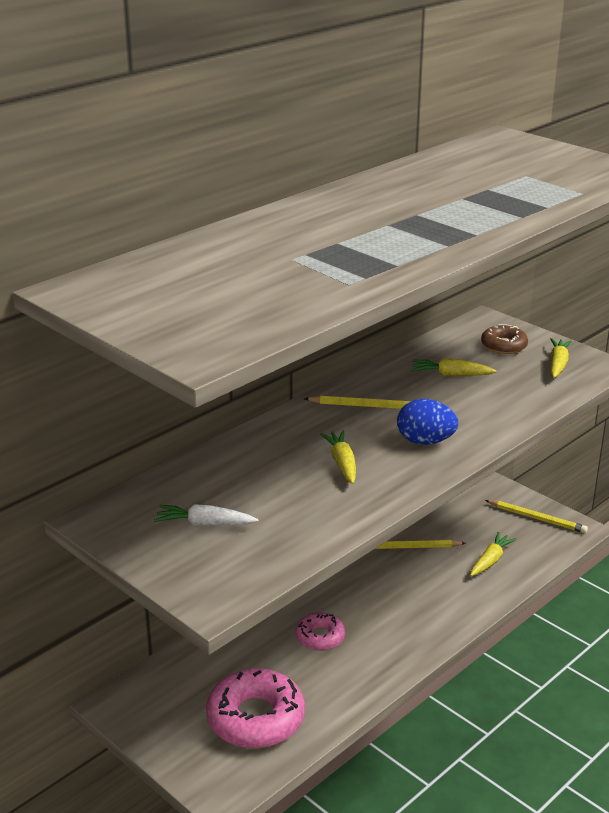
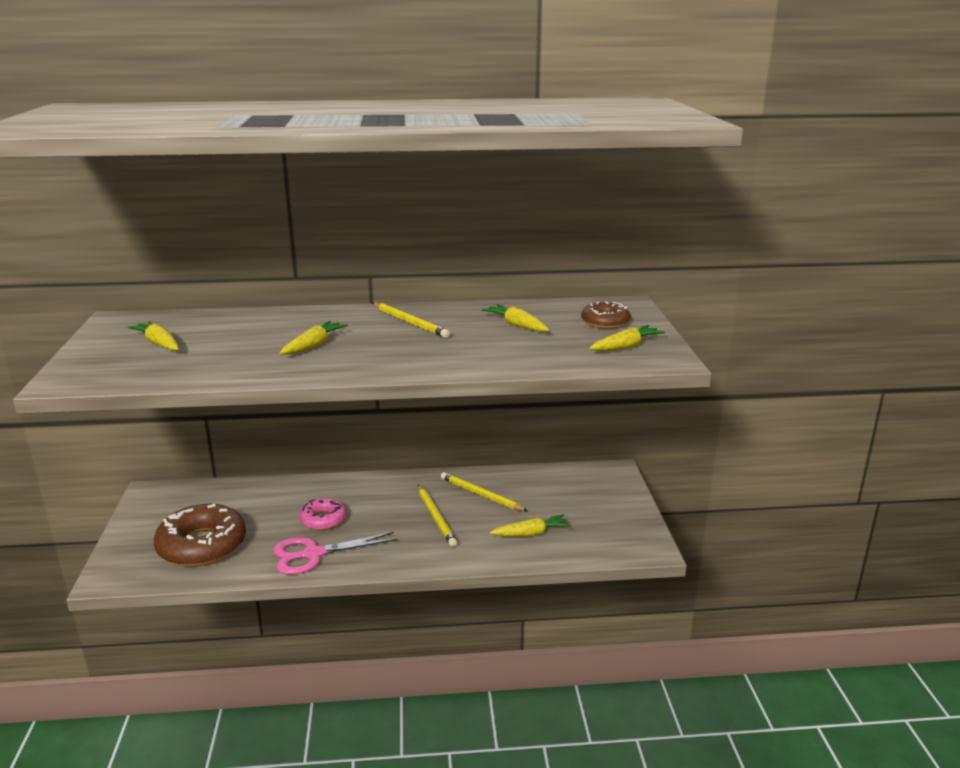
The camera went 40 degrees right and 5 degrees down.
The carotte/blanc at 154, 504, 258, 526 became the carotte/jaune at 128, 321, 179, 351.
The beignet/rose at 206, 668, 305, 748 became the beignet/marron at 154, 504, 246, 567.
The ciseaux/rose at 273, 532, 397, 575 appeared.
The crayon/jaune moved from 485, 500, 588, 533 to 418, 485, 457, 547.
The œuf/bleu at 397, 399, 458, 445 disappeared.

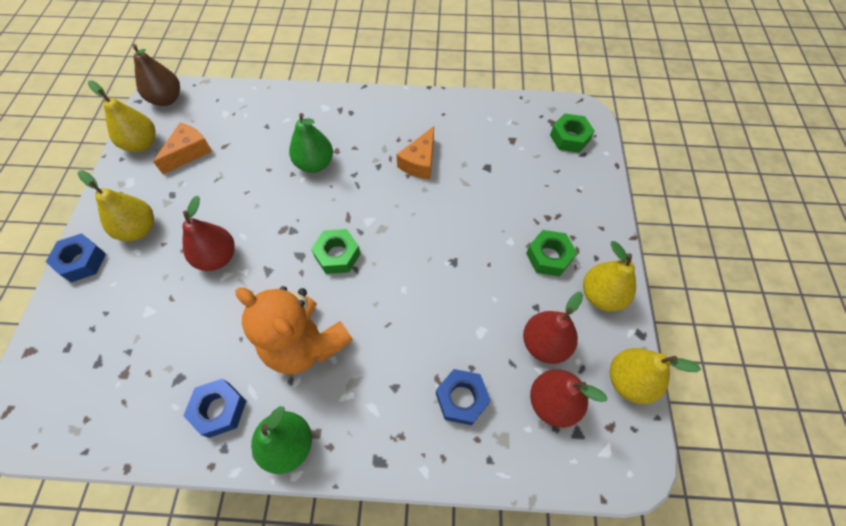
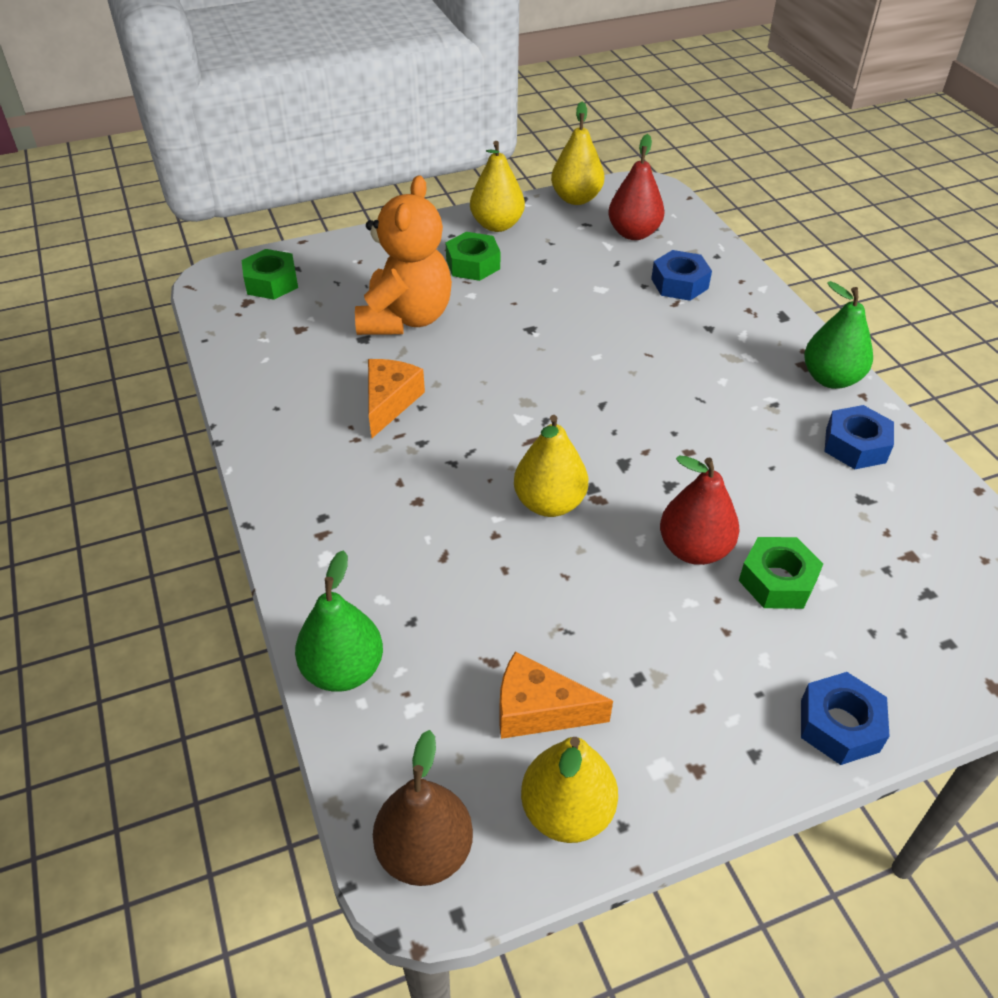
The camera went 115 degrees left and 15 degrees down.
The poire/vert moved from 289, 113, 333, 173 to 295, 550, 383, 692.
The ours en peluche/orange moved from 236, 286, 353, 374 to 355, 175, 452, 335.
The fromage/orange at 396, 126, 434, 179 turned 75 degrees counterclockwise.
The poire/jaune moved from 78, 170, 154, 241 to 514, 415, 588, 517.
The écrou/vert moved from 311, 229, 361, 274 to 739, 537, 823, 609.
The poire/rouge at 523, 292, 583, 364 disappeared.

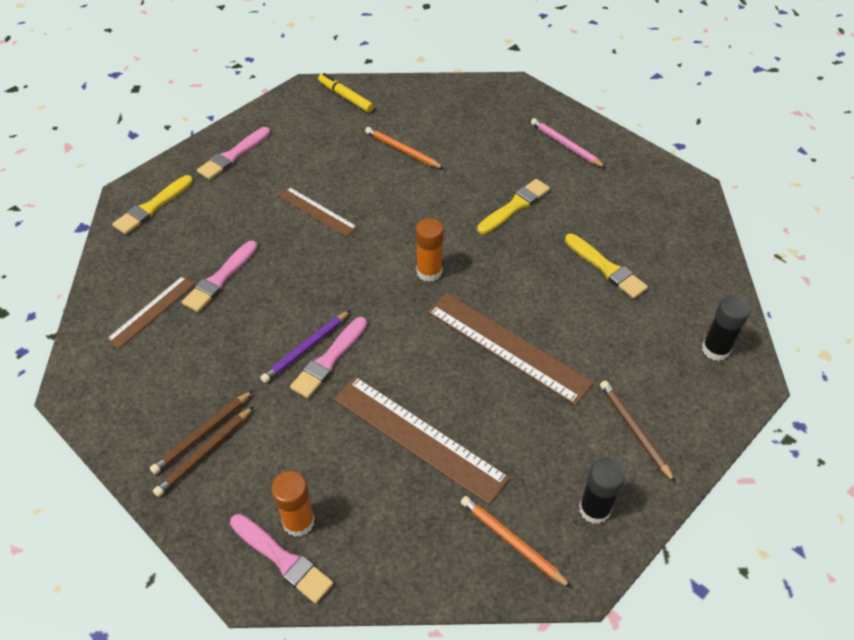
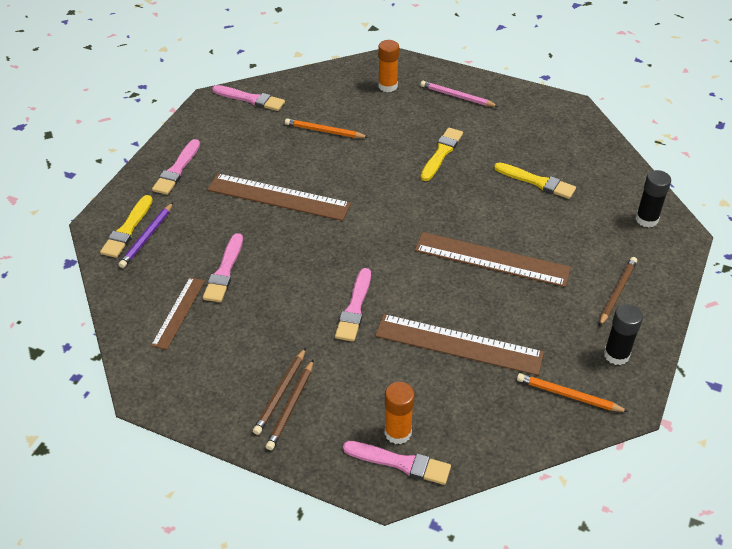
The camera went 20 degrees left and 5 degrees down.
The crayon/violet moved from 260, 310, 351, 383 to 119, 202, 173, 268.
The règle/marron at 278, 187, 358, 237 changed to 1.72 times the size.
The feutre/jaune at 318, 73, 374, 112 was replaced by the pinceau/rose at 212, 85, 285, 111.
The bâton de colle/orange moved from 416, 218, 444, 282 to 378, 40, 399, 92.
The crayon/marron at 600, 380, 675, 483 turned 75 degrees clockwise.

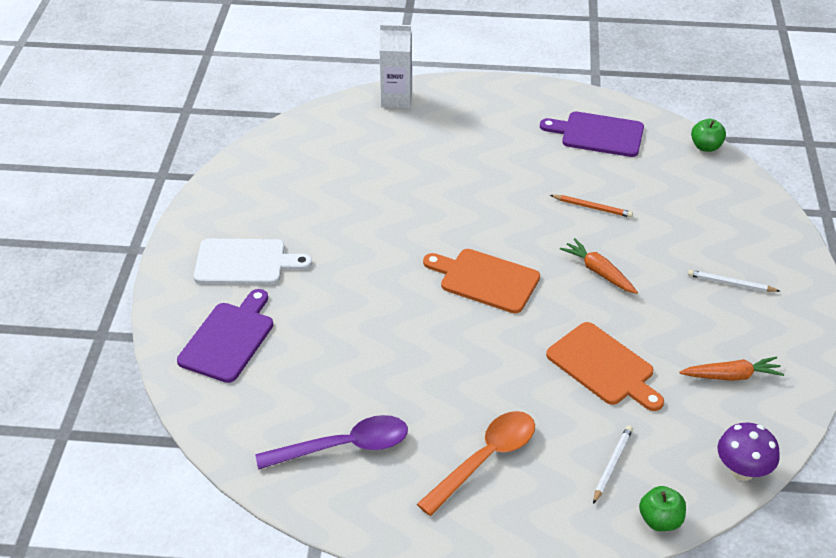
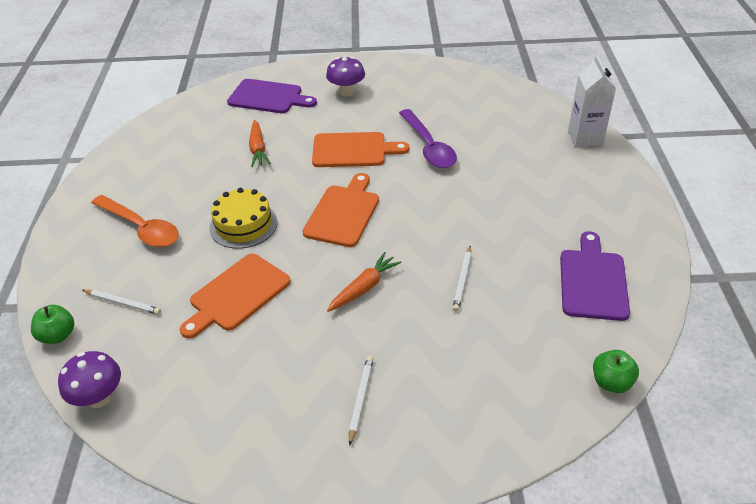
The camera went 85 degrees right and 0 degrees up.
The gâteau/jaune at 210, 188, 278, 249 appeared.
The carotte/orange moved from 679, 357, 784, 381 to 249, 120, 271, 167.
The planche à découper/orange at 312, 132, 409, 167 appeared.
The planche à découper/blanc at 194, 239, 312, 285 was replaced by the champignon/violet at 326, 57, 365, 97.
The cuillère/violet moved from 255, 415, 408, 470 to 399, 109, 457, 168.
The crayon/orange at 550, 195, 633, 218 became the crayon/blanc at 452, 246, 471, 312.

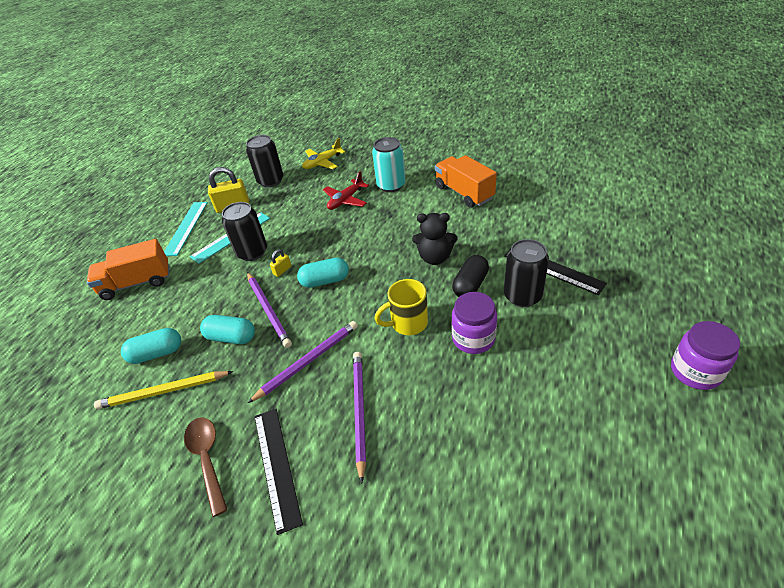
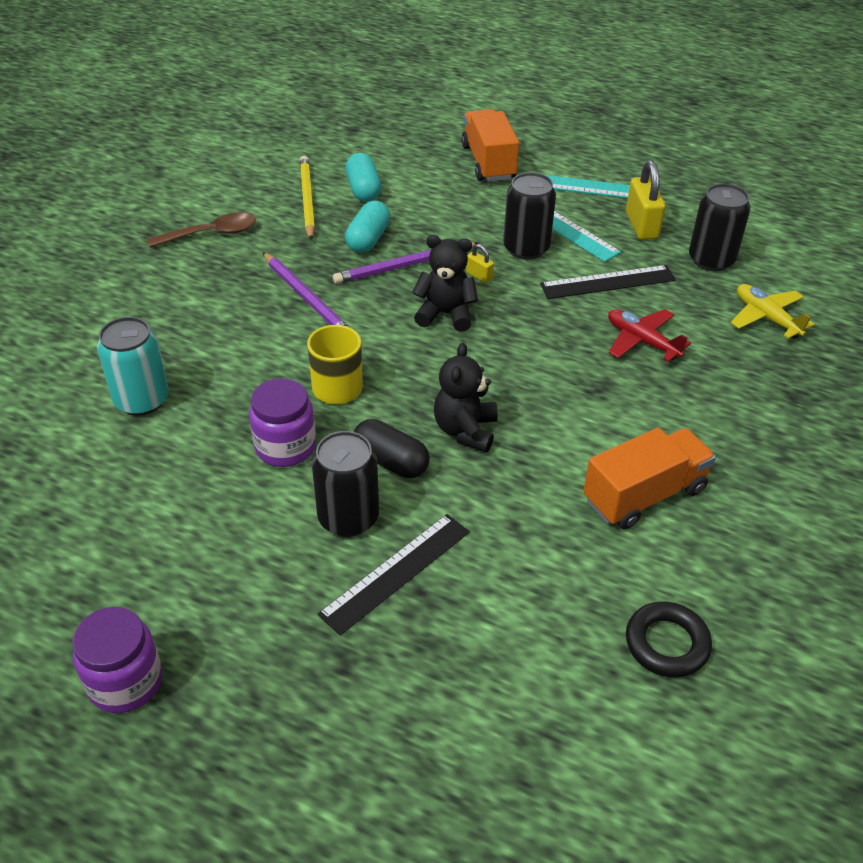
The camera went 90 degrees right and 0 degrees up.
The canette/turquoise moved from 372, 137, 406, 192 to 97, 317, 169, 416.
The gélule/turquoise at 297, 258, 349, 288 was replaced by the ours en peluche/noir at 412, 235, 478, 332.
The règle/noir moved from 254, 409, 303, 535 to 540, 265, 676, 299.
The anneau/noir at 626, 601, 712, 678 appeared.
The crayon/violet at 353, 352, 366, 484 disappeared.

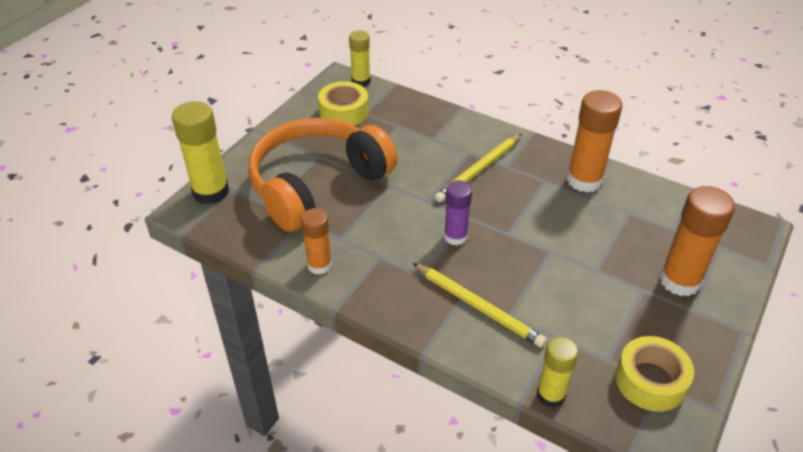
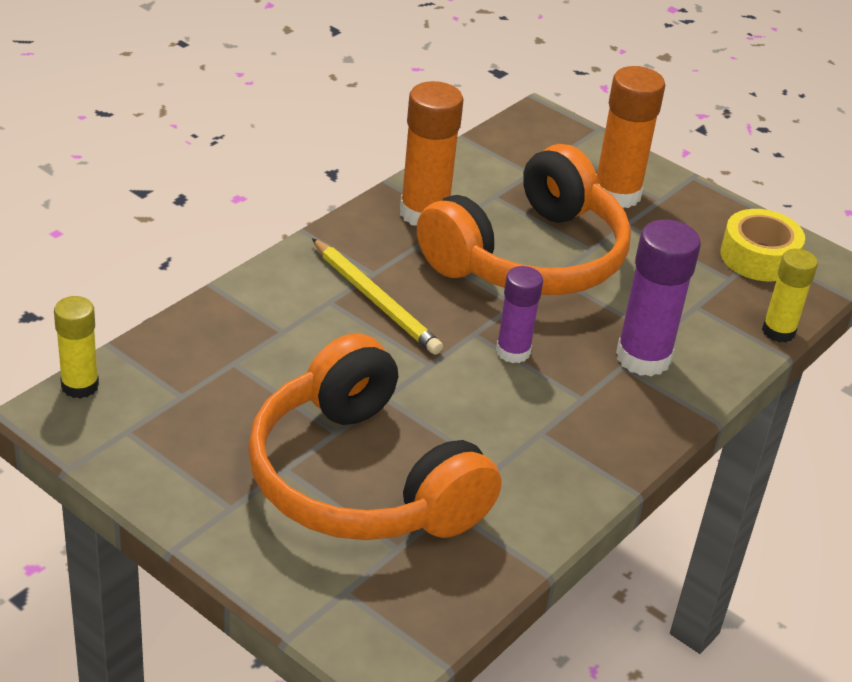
The camera went 85 degrees left and 5 degrees down.
The casque audio/orange at 417, 144, 631, 295 appeared.
The crayon/jaune at 413, 263, 546, 347 was replaced by the bâton de colle/violet at 616, 219, 701, 376.
The bâton de colle/jaune at 172, 101, 229, 205 disappeared.
The bâton de colle/orange at 301, 208, 332, 275 disappeared.
The ruban adhésif/jaune at 318, 81, 369, 126 disappeared.

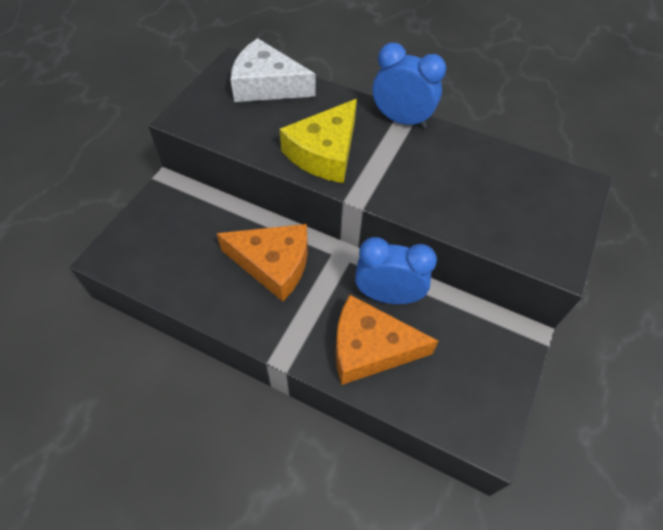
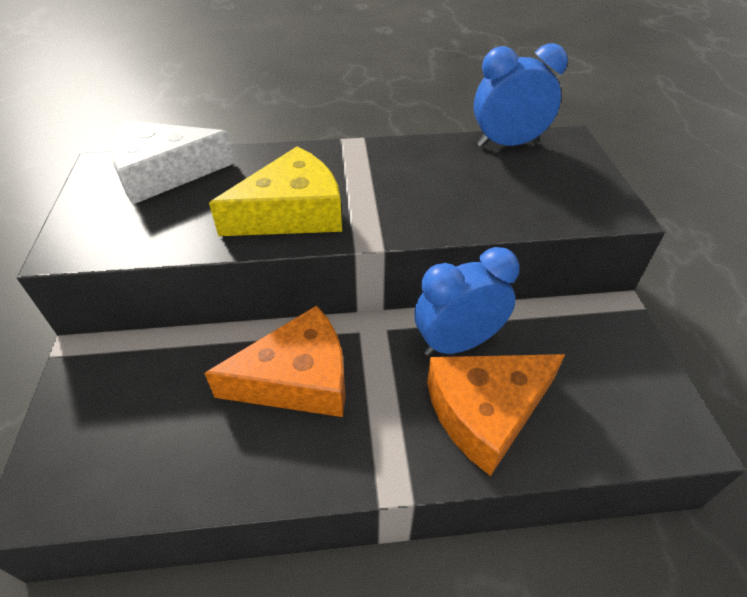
The camera went 30 degrees left and 10 degrees down.
The fromage/jaune at 280, 99, 357, 183 turned 120 degrees counterclockwise.
The réveil/bleu moved from 373, 43, 446, 128 to 474, 43, 568, 147.

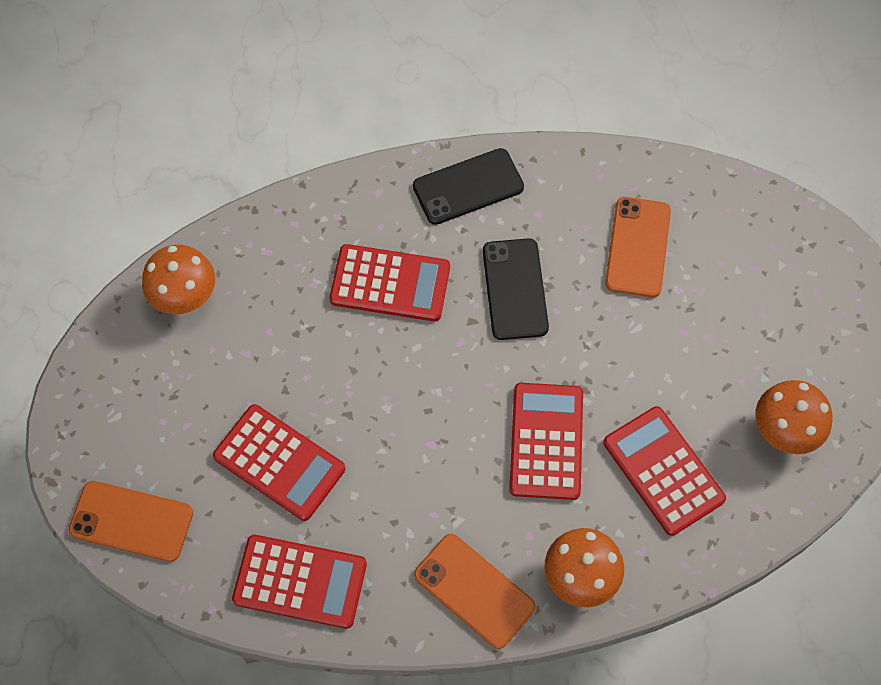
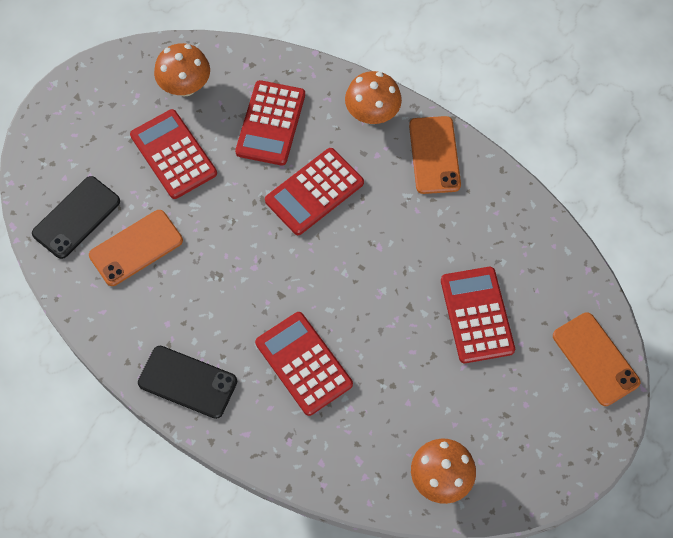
The camera went 135 degrees left and 0 degrees up.
The téléphone/noir moved from 483, 238, 549, 340 to 32, 176, 120, 259.
The calculatrice/rouge moved from 232, 535, 367, 629 to 130, 109, 217, 199.

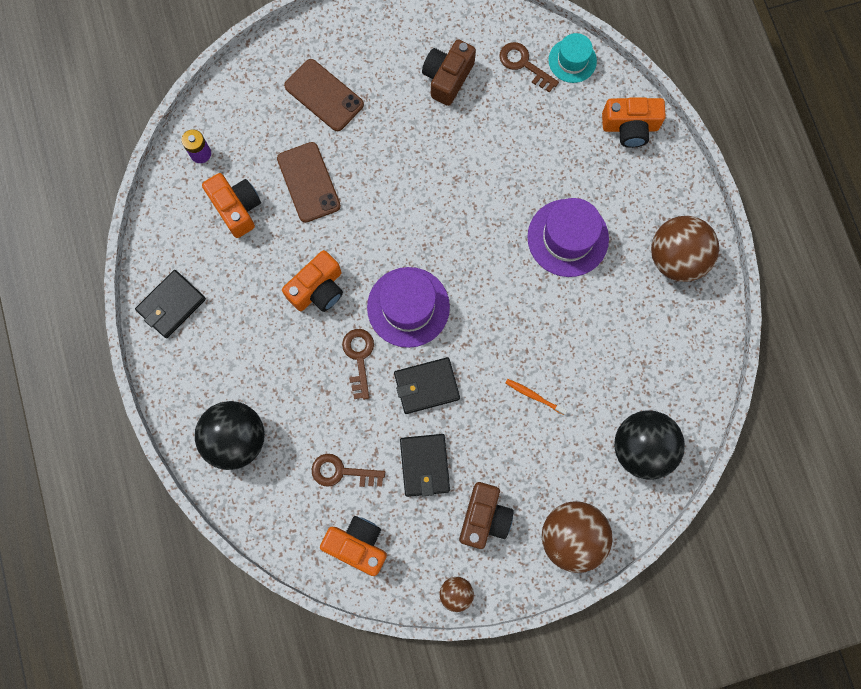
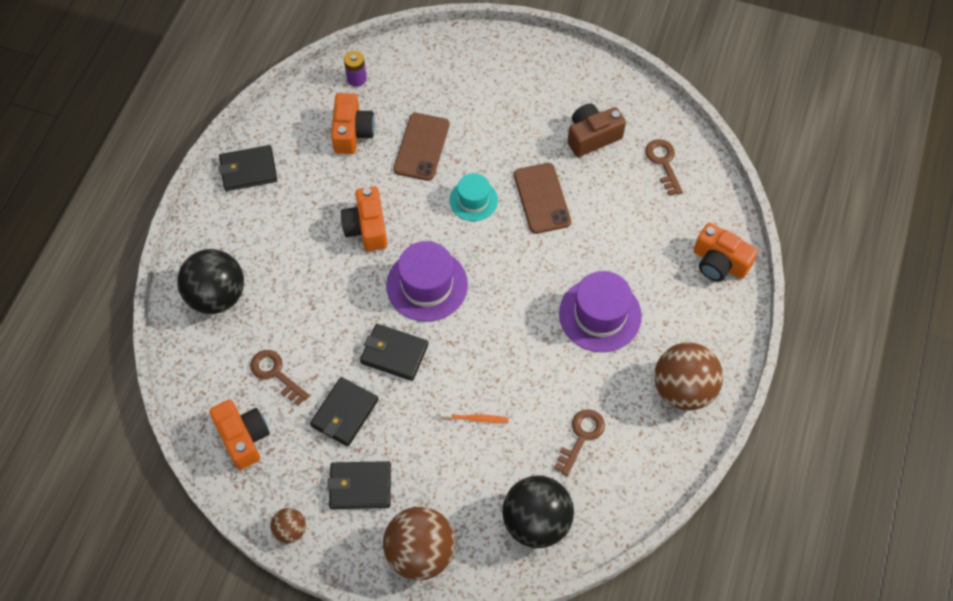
The camera went 35 degrees right and 15 degrees down.
The appareil photo/marron at 459, 482, 514, 549 was replaced by the portefeuille/noir at 328, 461, 391, 509.
The appareil photo/orange at 282, 250, 343, 312 turned 90 degrees clockwise.
The brosse à dents/orange at 506, 379, 567, 415 turned 120 degrees clockwise.
The chapeau/turquoise moved from 548, 33, 597, 83 to 449, 173, 498, 221.
The téléphone/marron moved from 284, 59, 364, 131 to 514, 163, 571, 234.
The clé/marron moved from 342, 329, 374, 400 to 554, 409, 605, 476.

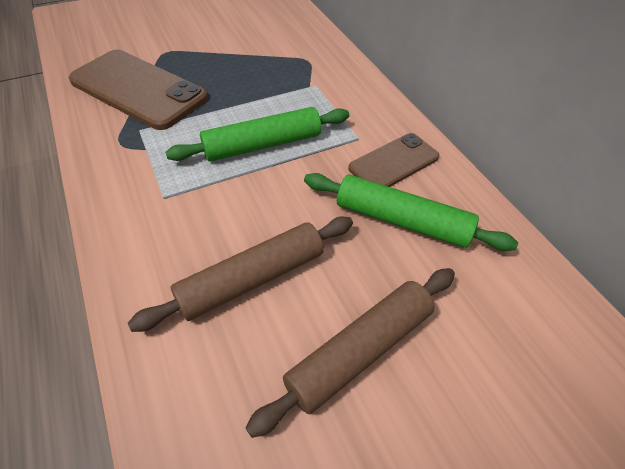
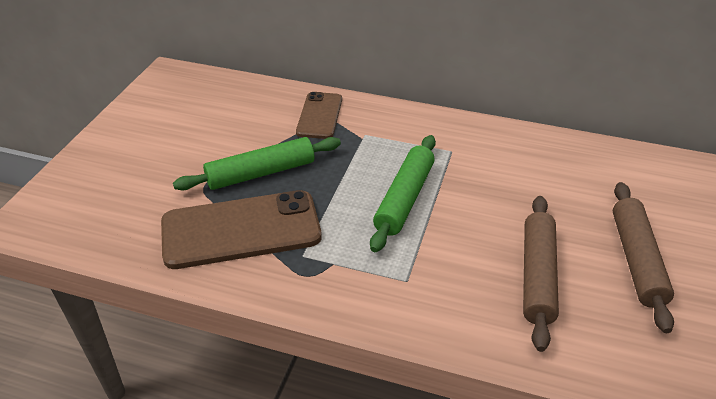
The camera went 45 degrees left and 10 degrees down.
The rouleau à pâtisserie/vert moved from 304, 173, 518, 251 to 173, 137, 341, 190.
The téléphone/marron moved from 348, 133, 440, 187 to 296, 92, 342, 139.

